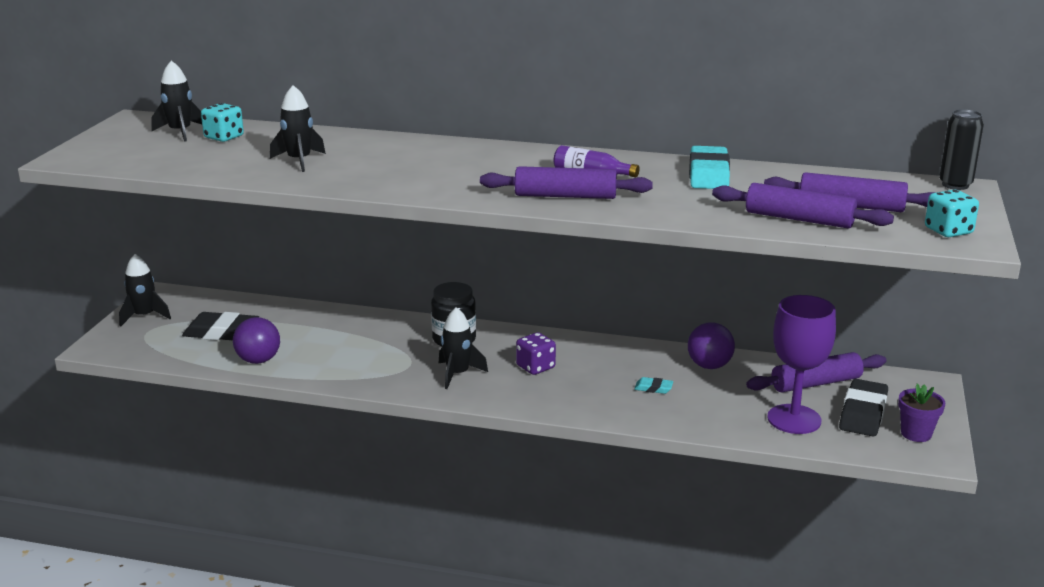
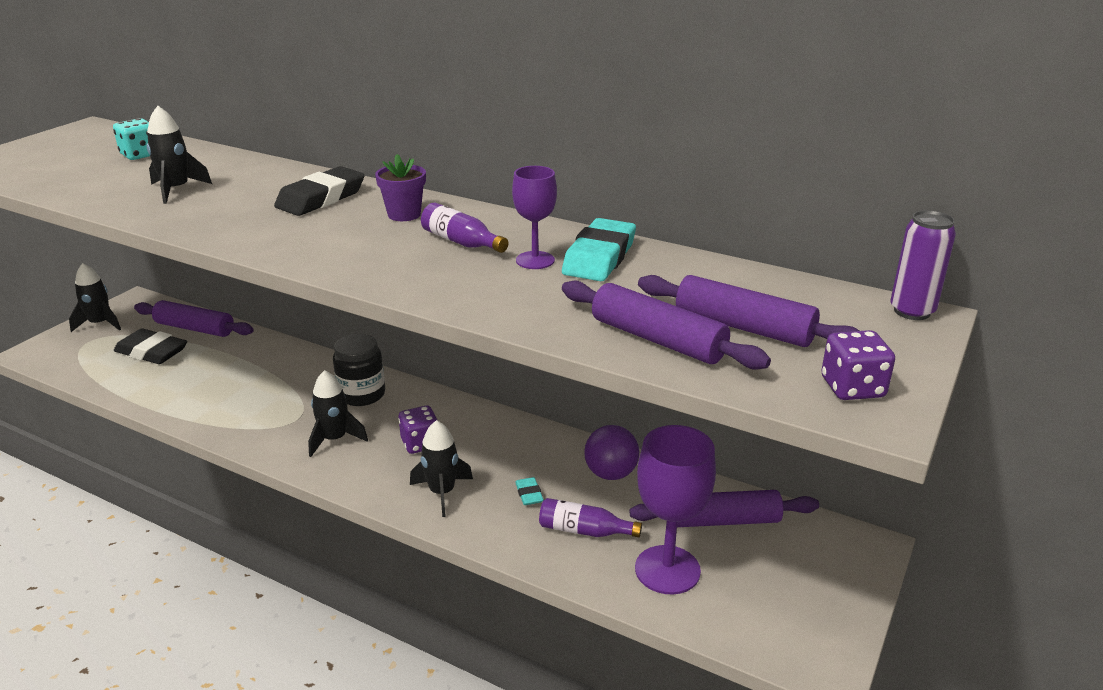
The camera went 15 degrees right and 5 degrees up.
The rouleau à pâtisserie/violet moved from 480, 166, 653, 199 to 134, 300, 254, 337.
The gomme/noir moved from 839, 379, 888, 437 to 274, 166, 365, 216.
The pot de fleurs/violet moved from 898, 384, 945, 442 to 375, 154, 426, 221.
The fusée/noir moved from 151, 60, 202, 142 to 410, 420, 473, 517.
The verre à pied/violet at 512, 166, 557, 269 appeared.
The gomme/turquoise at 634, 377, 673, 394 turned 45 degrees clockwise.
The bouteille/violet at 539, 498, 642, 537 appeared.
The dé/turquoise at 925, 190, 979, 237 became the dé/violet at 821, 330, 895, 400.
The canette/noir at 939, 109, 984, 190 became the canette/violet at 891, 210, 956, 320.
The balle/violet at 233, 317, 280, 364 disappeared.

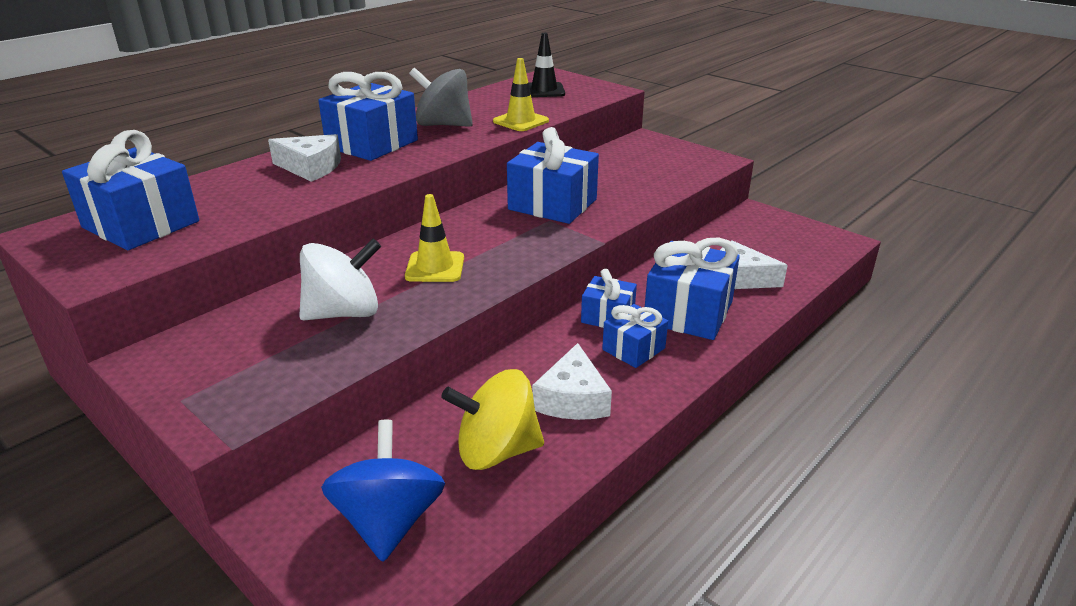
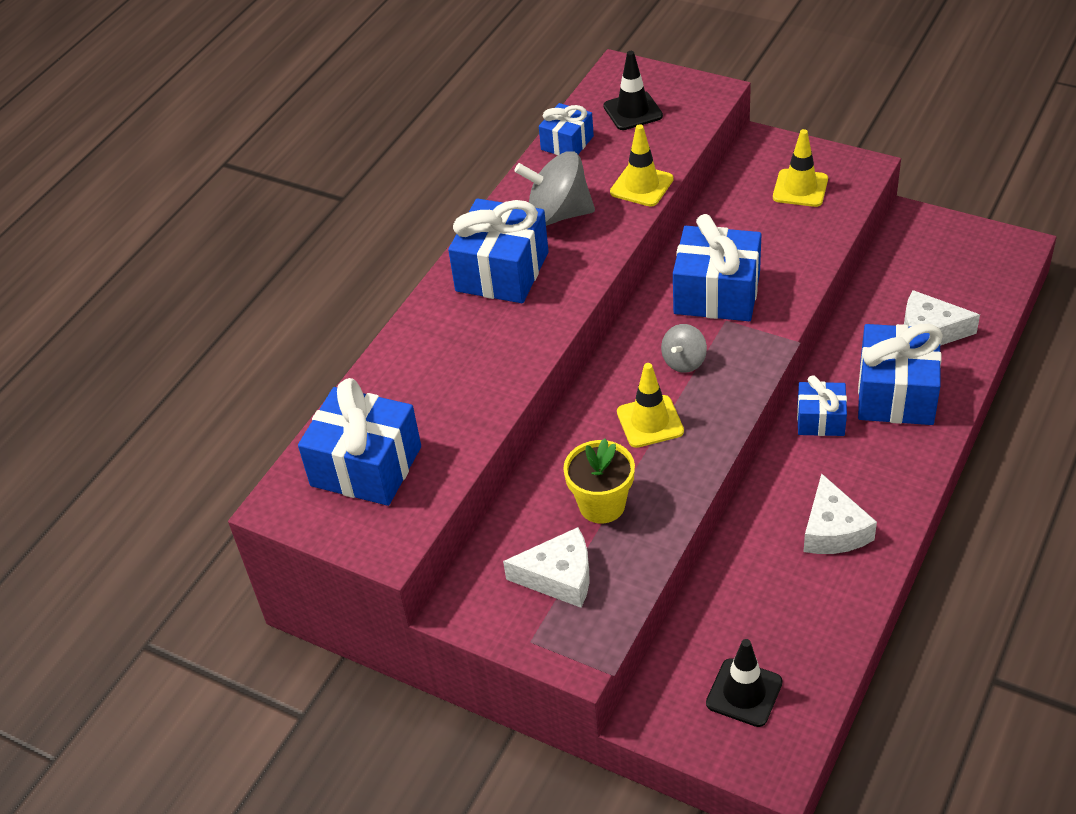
The camera went 10 degrees left and 15 degrees up.
The fromage/blanc moved from 268, 134, 341, 182 to 503, 527, 590, 608.
The cadeau/bleu moved from 602, 304, 668, 368 to 539, 103, 594, 155.
The toupie/blanc at 299, 239, 381, 320 was replaced by the pot de fleurs/jaune at 563, 439, 635, 524.
The toupie/gris at 661, 324, 707, 373 appeared.
The toupie/bleu at 321, 420, 445, 562 was replaced by the cône de chantier/noir at 706, 639, 783, 727.
The cône de chantier/jaune at 773, 129, 828, 207 appeared.
The toupie/jaune at 441, 369, 544, 470 disappeared.

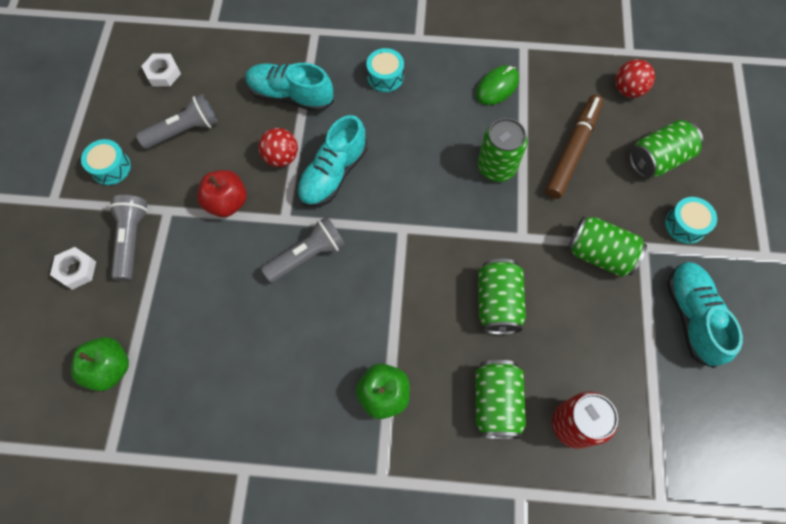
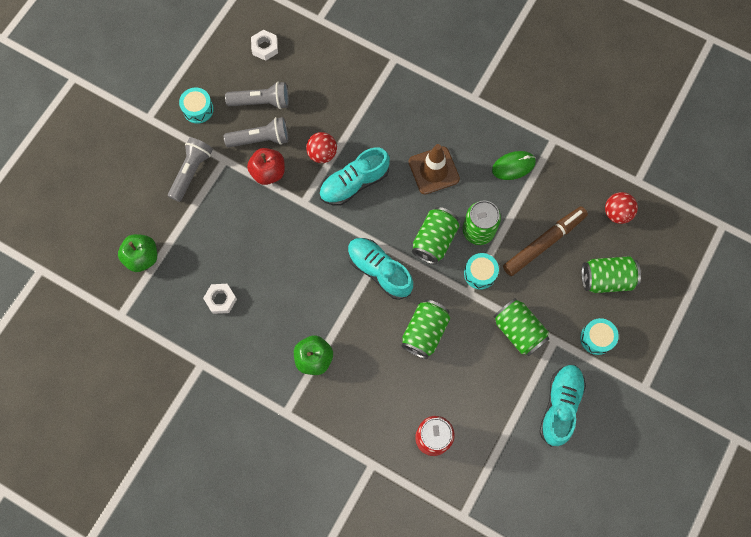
The camera went 25 degrees right and 5 degrees up.
The écrou/blanc moved from 50, 247, 96, 290 to 203, 284, 237, 314.
The lampe de poche/gris moved from 261, 216, 345, 283 to 224, 117, 288, 148.
The chaussure/turquoise moved from 245, 63, 334, 112 to 348, 238, 413, 300.
The cône de chantier/marron at 408, 144, 460, 194 appeared.
The canette/vert moved from 475, 360, 526, 439 to 412, 207, 460, 264.
The tambour/turquoise moved from 367, 48, 404, 92 to 464, 253, 499, 290.

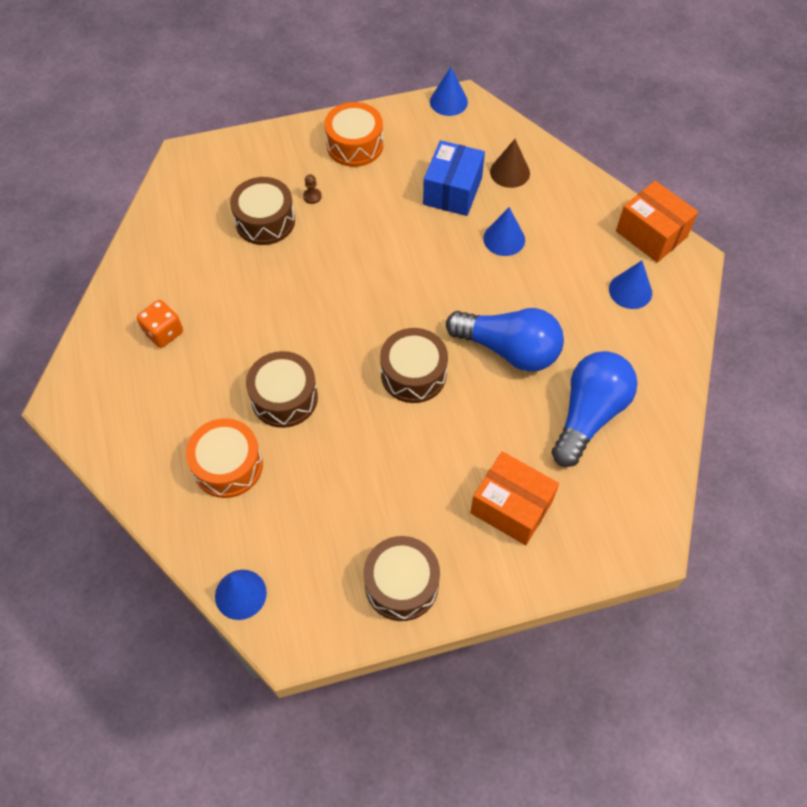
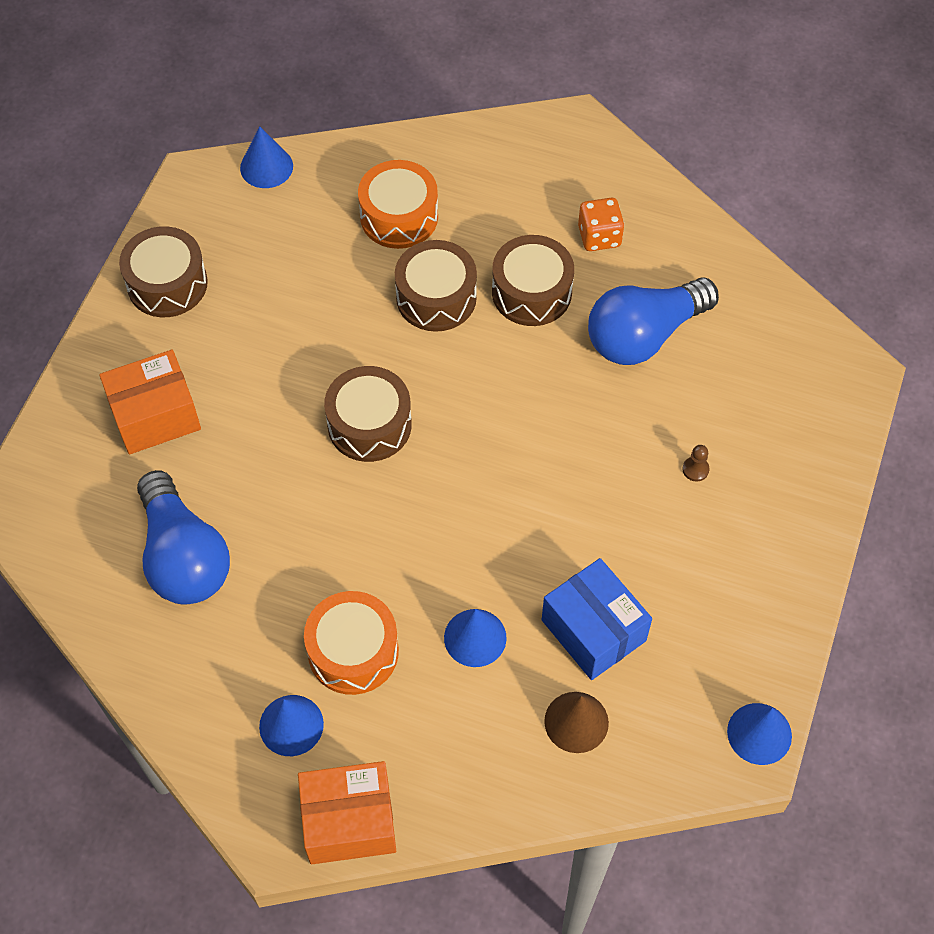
The camera went 125 degrees right and 0 degrees up.
The tambour/orange moved from 324, 102, 383, 167 to 304, 591, 399, 695.
The tambour/marron moved from 230, 177, 295, 245 to 492, 235, 574, 326.
The ampoule/bleu moved from 446, 308, 564, 372 to 588, 277, 719, 365.

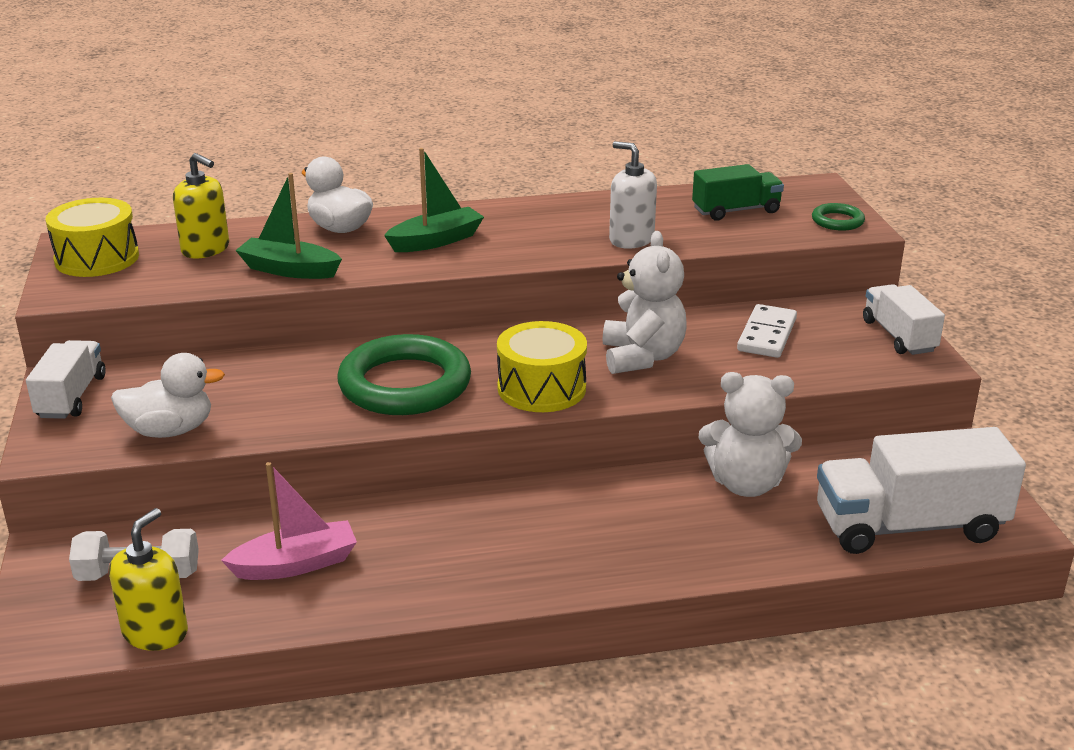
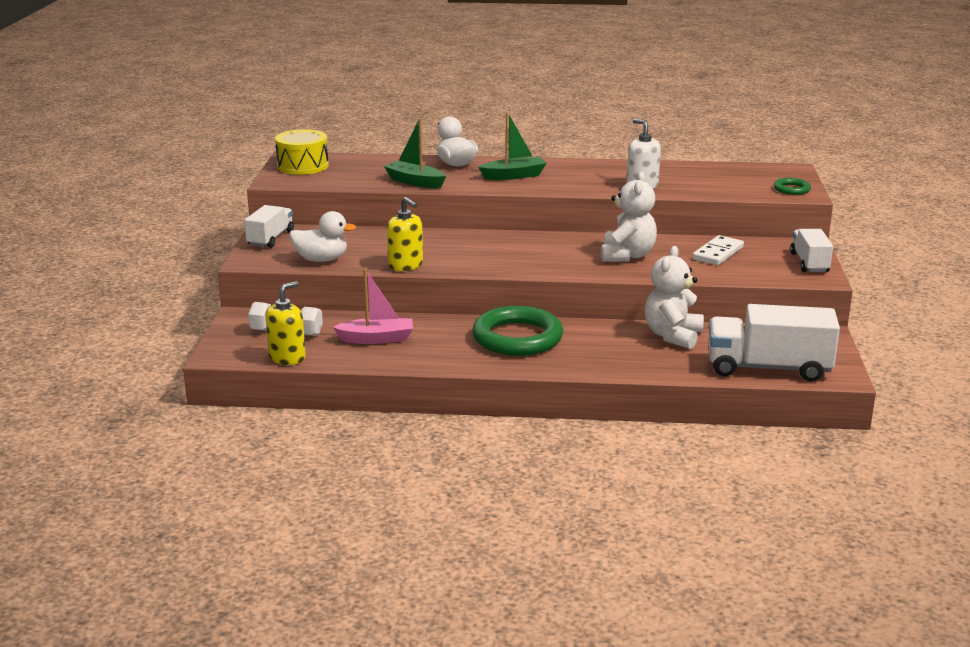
The camera went 15 degrees right and 5 degrees down.
The distributeur de savon/jaune moved from 173, 153, 229, 258 to 387, 197, 423, 271.
The anneau/vert moved from 337, 334, 471, 415 to 472, 306, 563, 356.
The ours en peluche/blanc at 699, 372, 802, 497 turned 90 degrees clockwise.
The tambour/jaune at 497, 321, 587, 412 disappeared.
The camion/vert at 692, 164, 784, 221 disappeared.

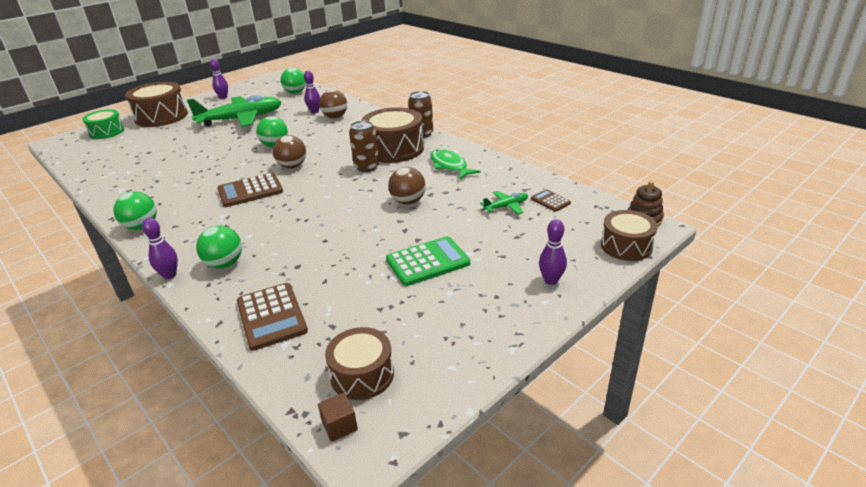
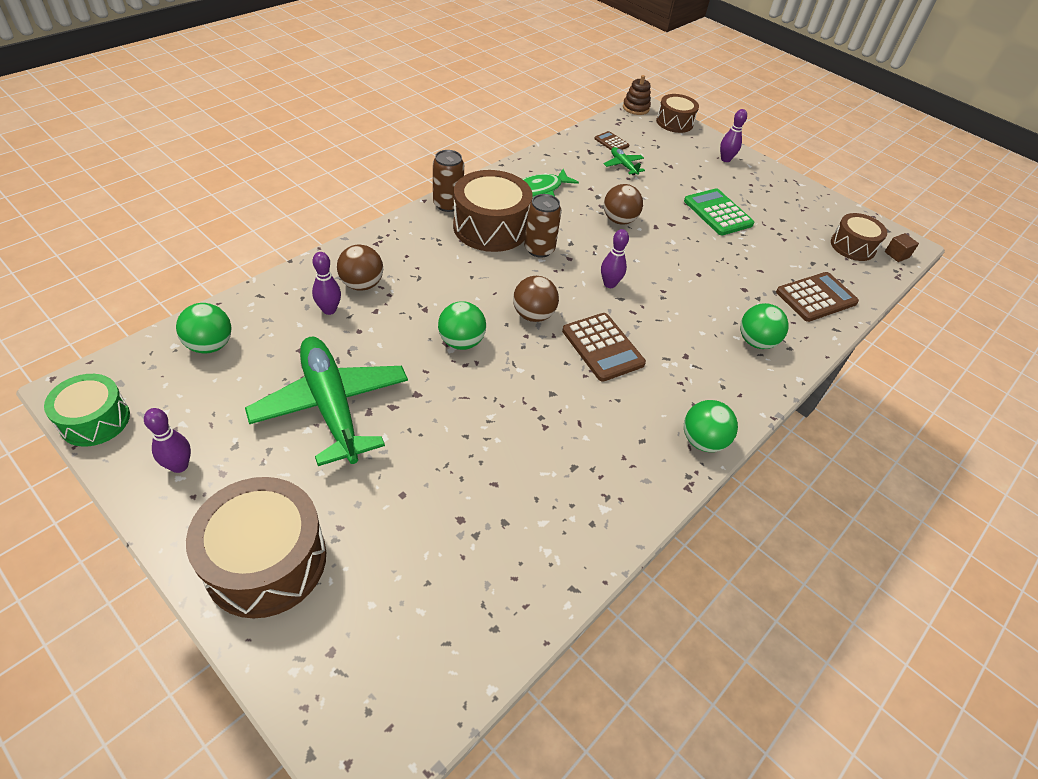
The camera went 100 degrees left and 15 degrees up.
The tambour/vert moved from 82, 109, 124, 139 to 44, 374, 130, 447.
The calculatrice/marron at 531, 189, 571, 212 turned 90 degrees clockwise.
The quille/violet moved from 142, 218, 178, 279 to 601, 229, 629, 288.

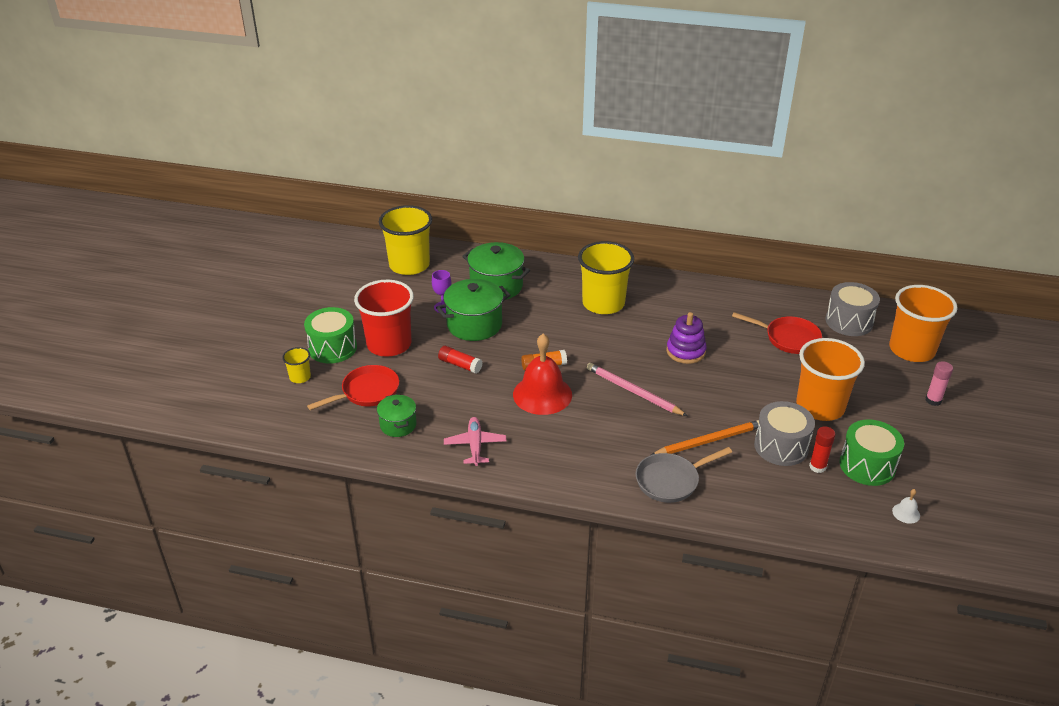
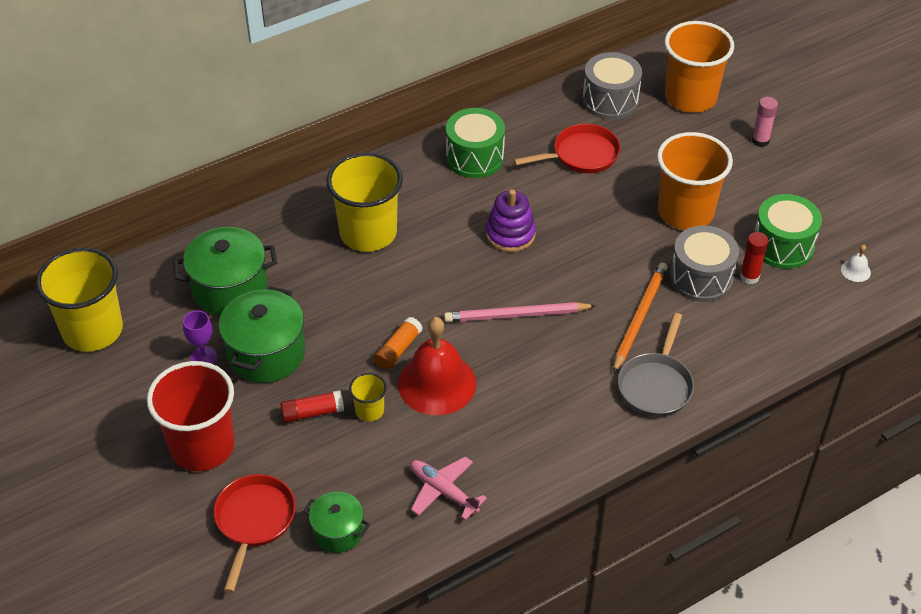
The camera went 45 degrees left and 10 degrees up.
The gobelet/jaune moved from 282, 347, 311, 383 to 349, 373, 387, 421.
The tambour/vert moved from 304, 307, 357, 364 to 446, 108, 505, 178.

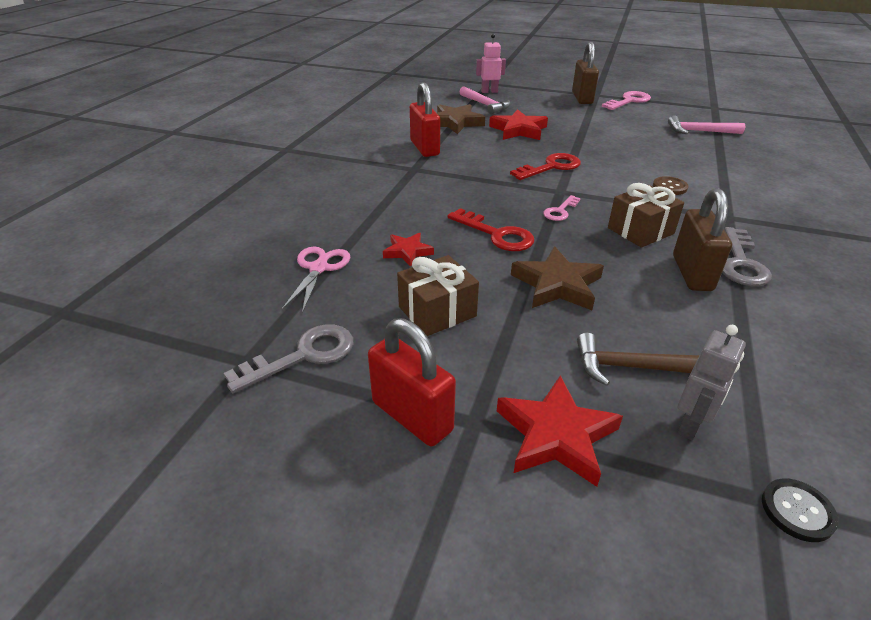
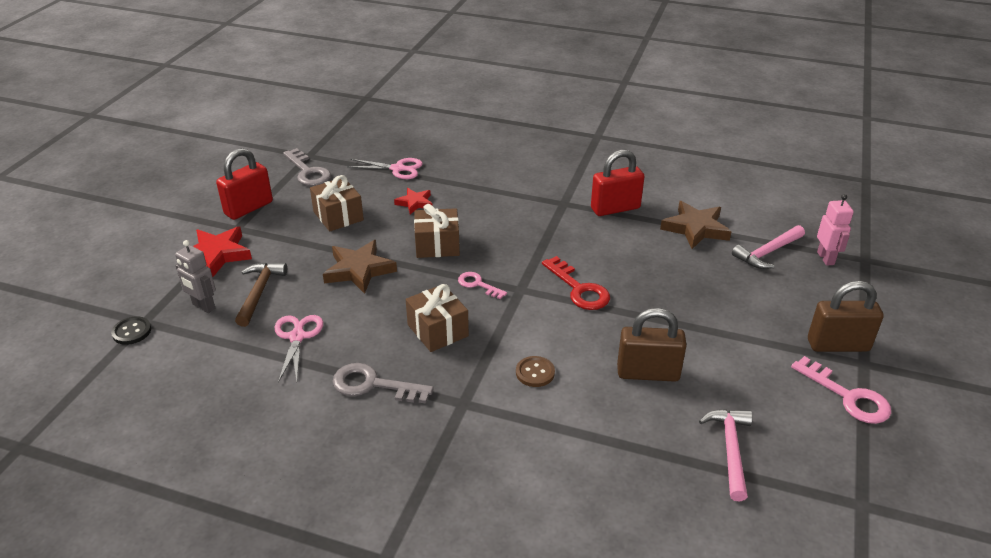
The camera went 90 degrees right and 0 degrees up.
The ciseaux/rose at 275, 315, 323, 383 appeared.
The clé/rouge at 447, 208, 534, 251 was replaced by the cadeau/marron at 414, 204, 460, 258.
The cadenas/marron moved from 673, 188, 732, 291 to 617, 308, 687, 382.
The étoile/rouge at 489, 109, 548, 140 disappeared.

